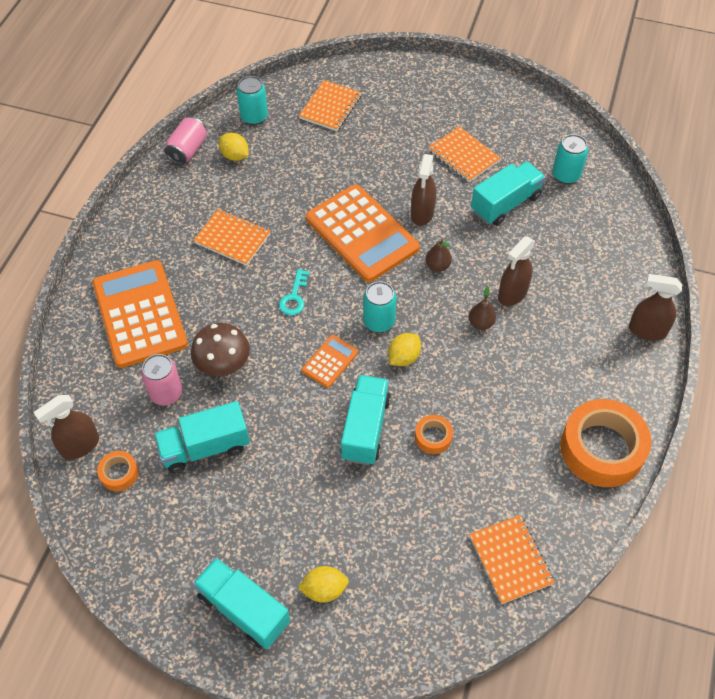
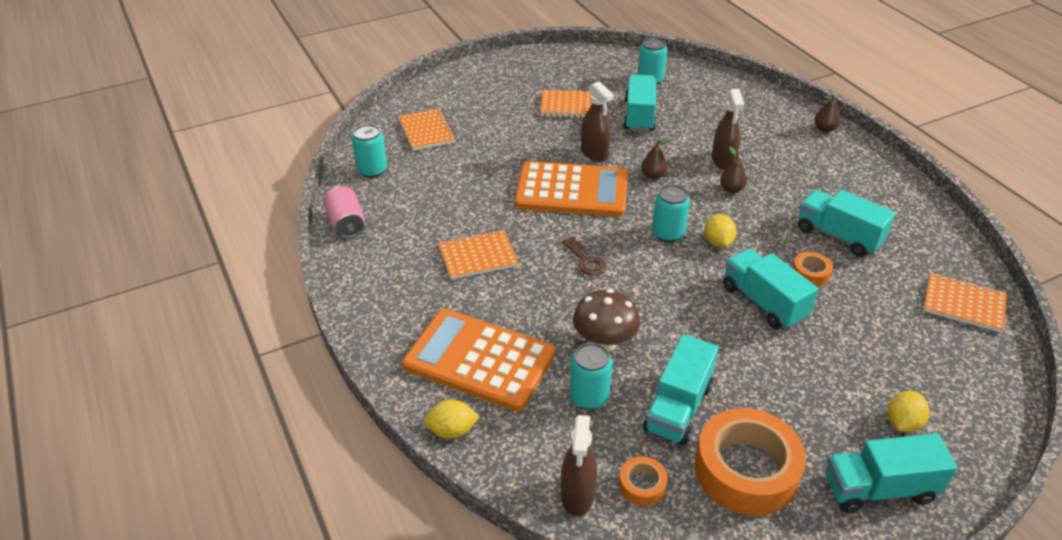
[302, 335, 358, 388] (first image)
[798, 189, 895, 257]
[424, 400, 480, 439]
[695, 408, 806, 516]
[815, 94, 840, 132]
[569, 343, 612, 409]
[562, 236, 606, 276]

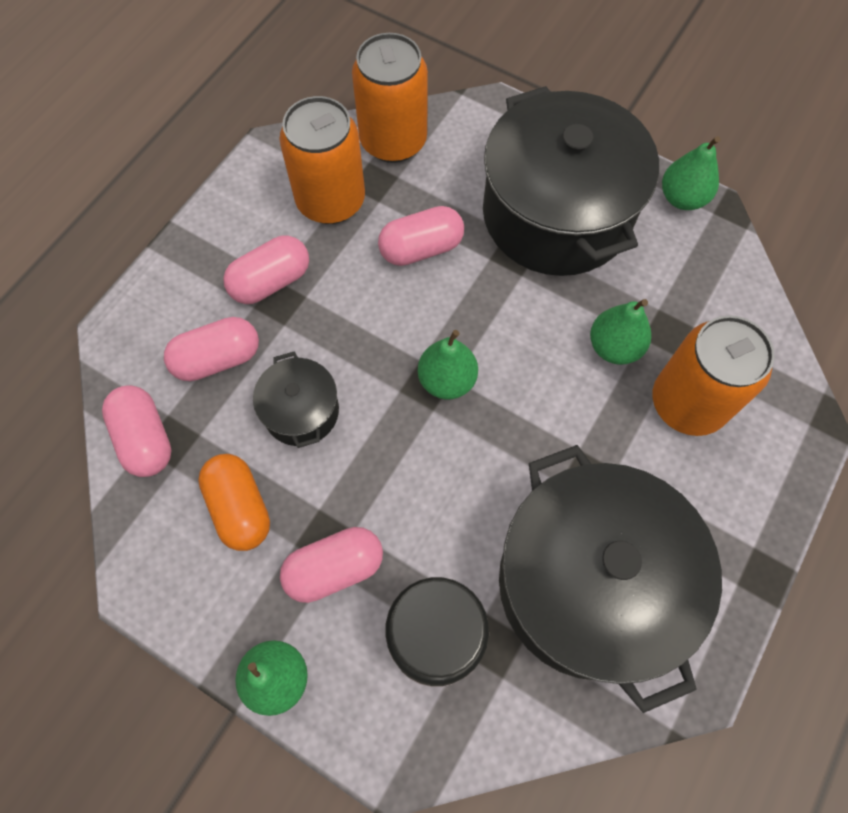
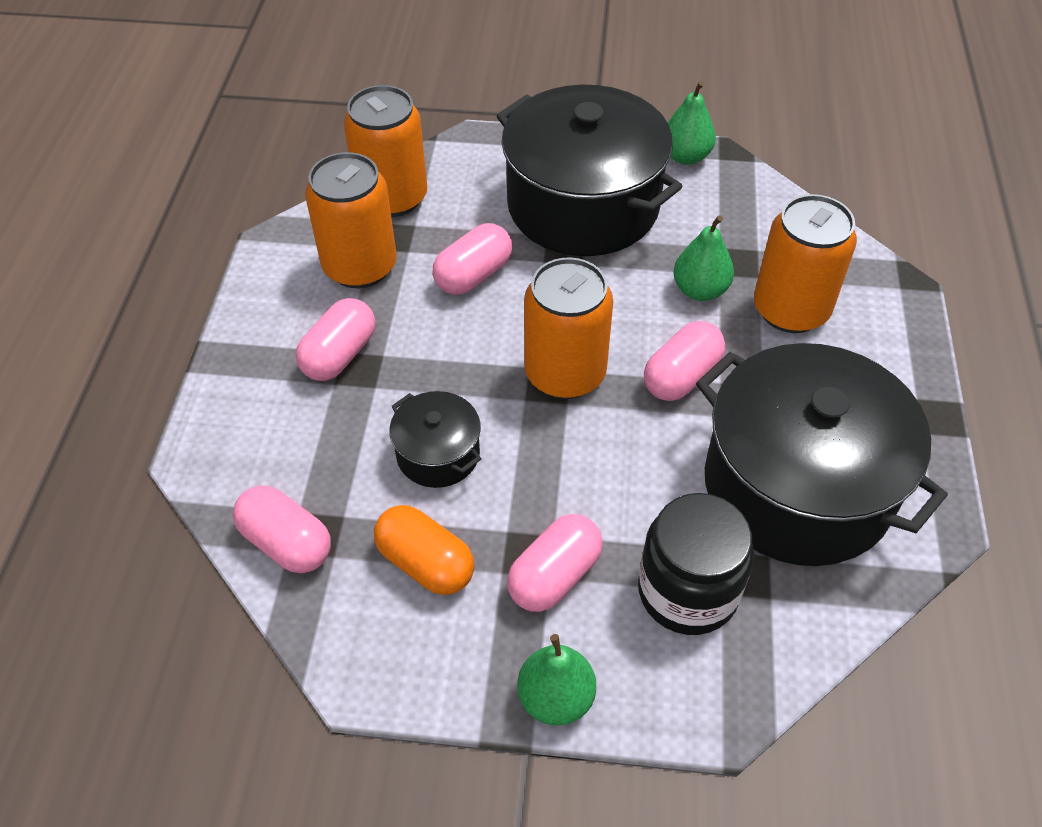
[644, 321, 725, 401]
[524, 257, 613, 399]

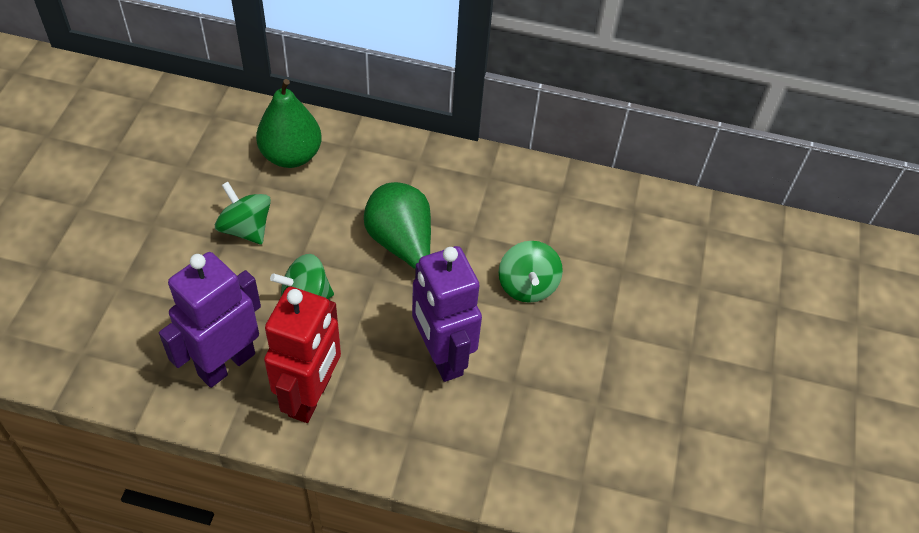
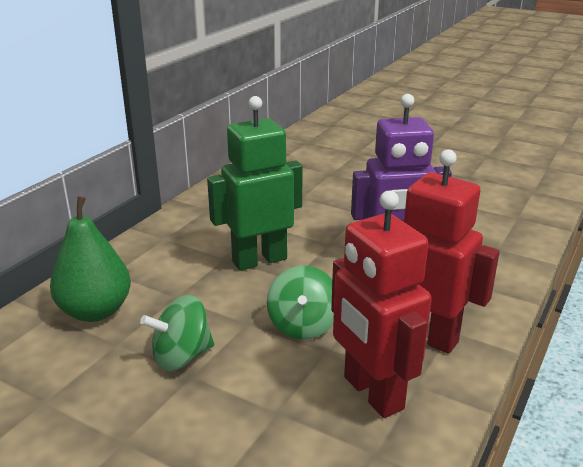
[499, 241, 563, 303] (first image)
[207, 96, 303, 271]
[331, 191, 432, 418]

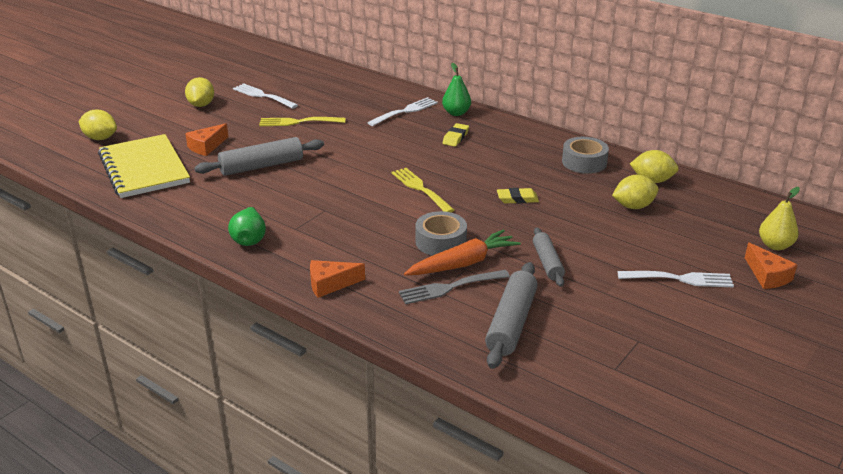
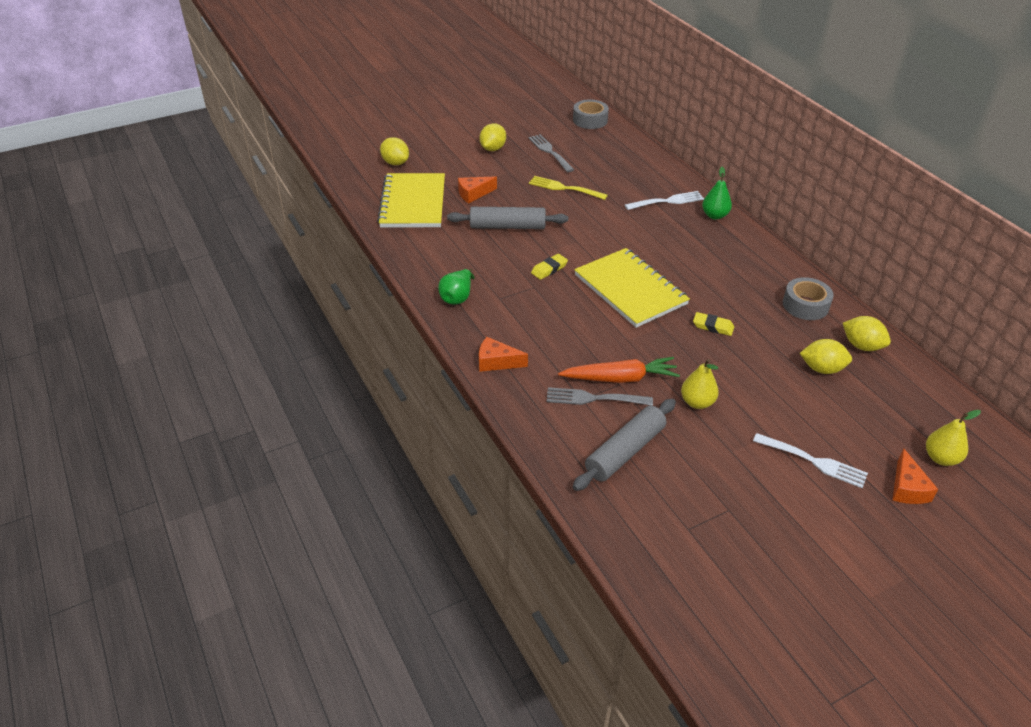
[573, 99, 609, 129]
[531, 254, 568, 280]
[574, 248, 690, 328]
[681, 359, 719, 409]
[528, 134, 574, 172]

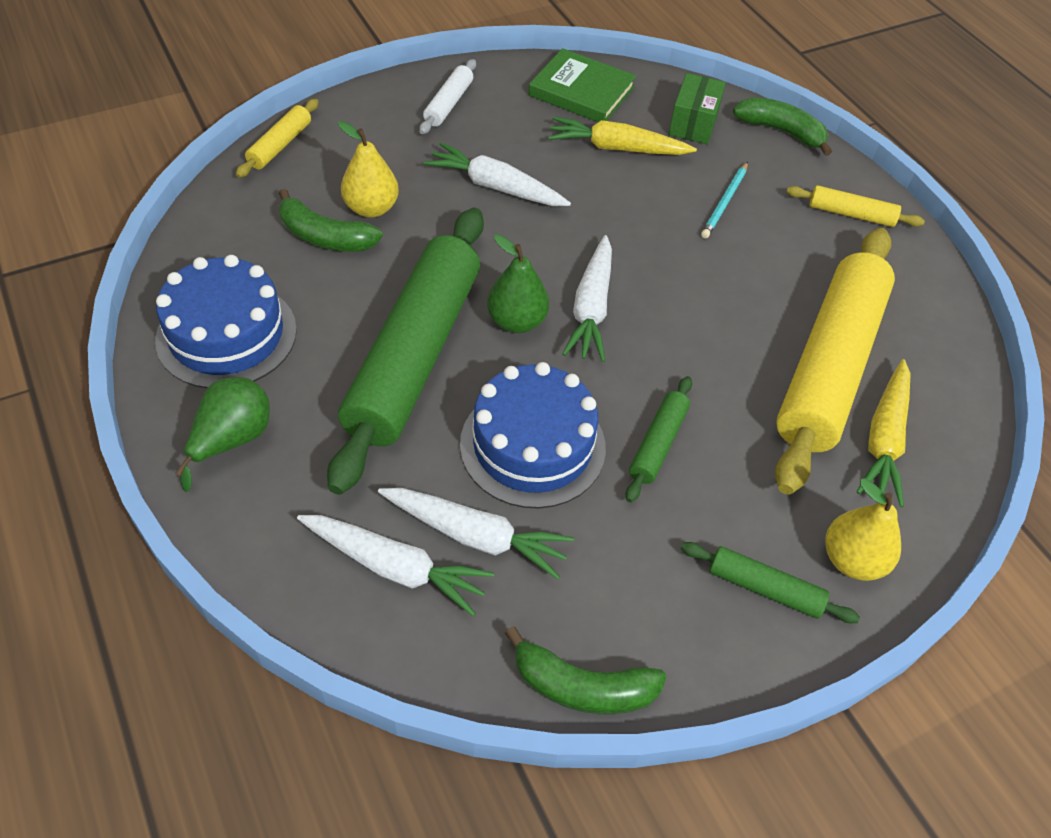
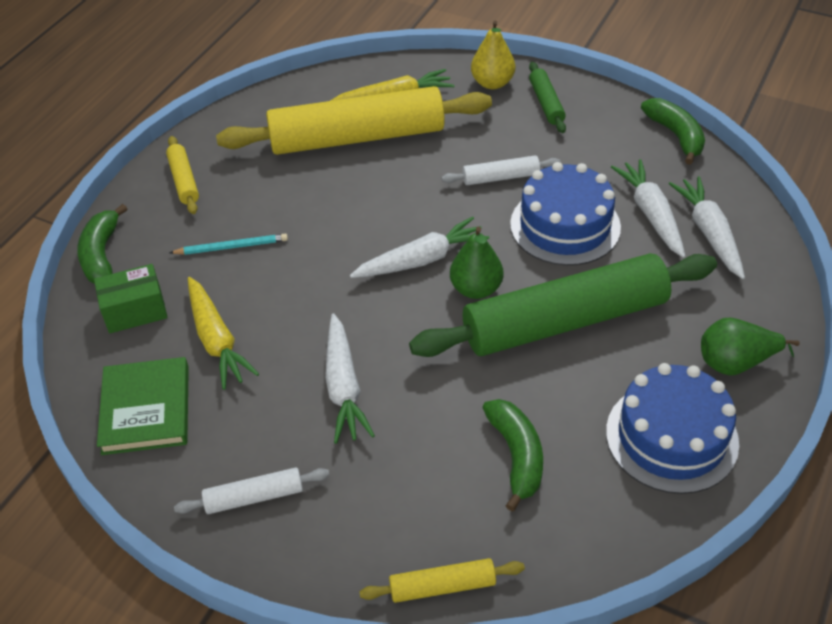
[338, 121, 399, 217] (first image)
[442, 156, 561, 185]

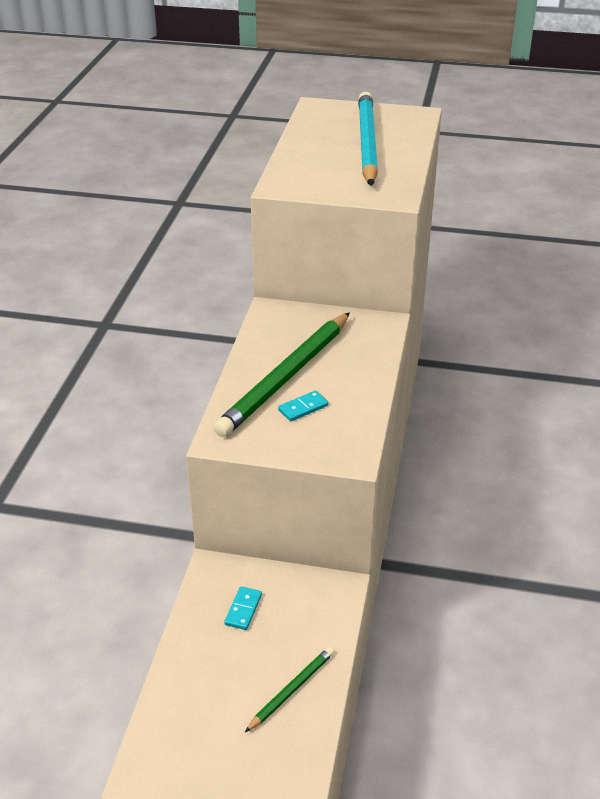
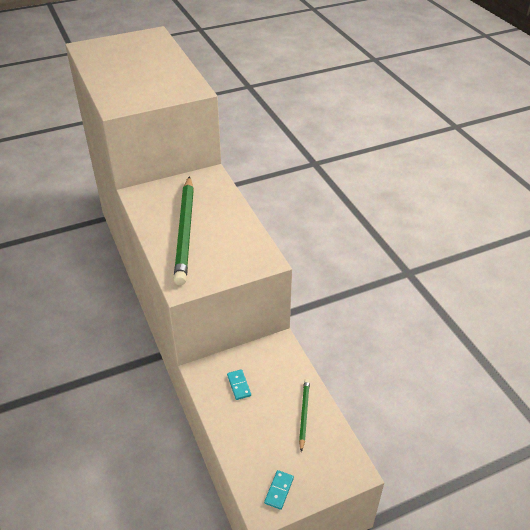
[358, 92, 378, 186] (first image)
[264, 470, 294, 510]

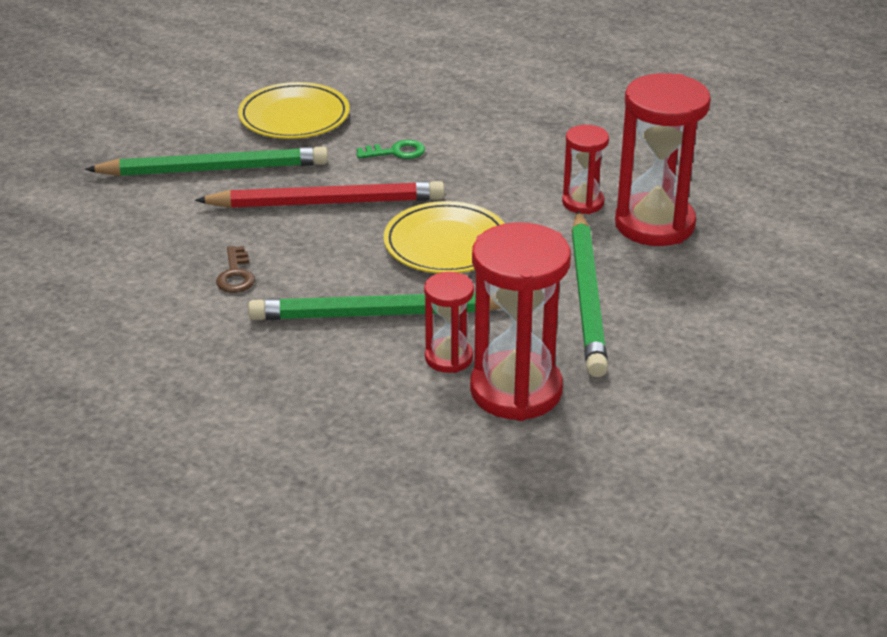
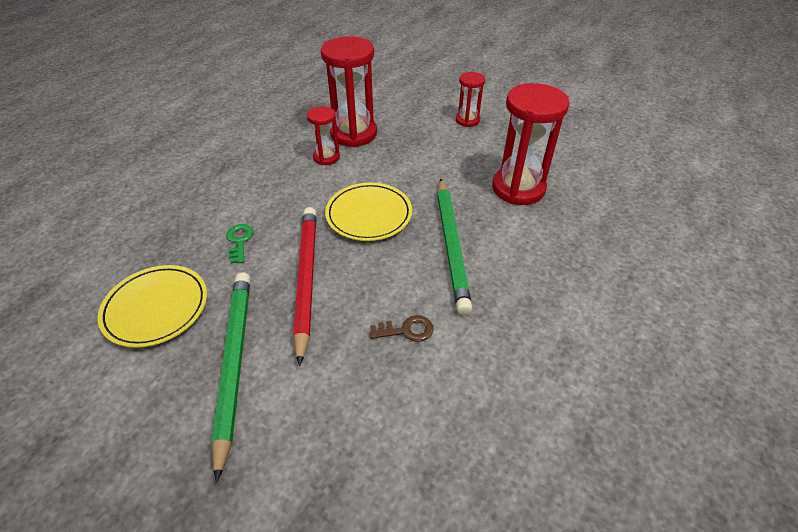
[572, 210, 608, 377] (first image)
[456, 72, 485, 127]

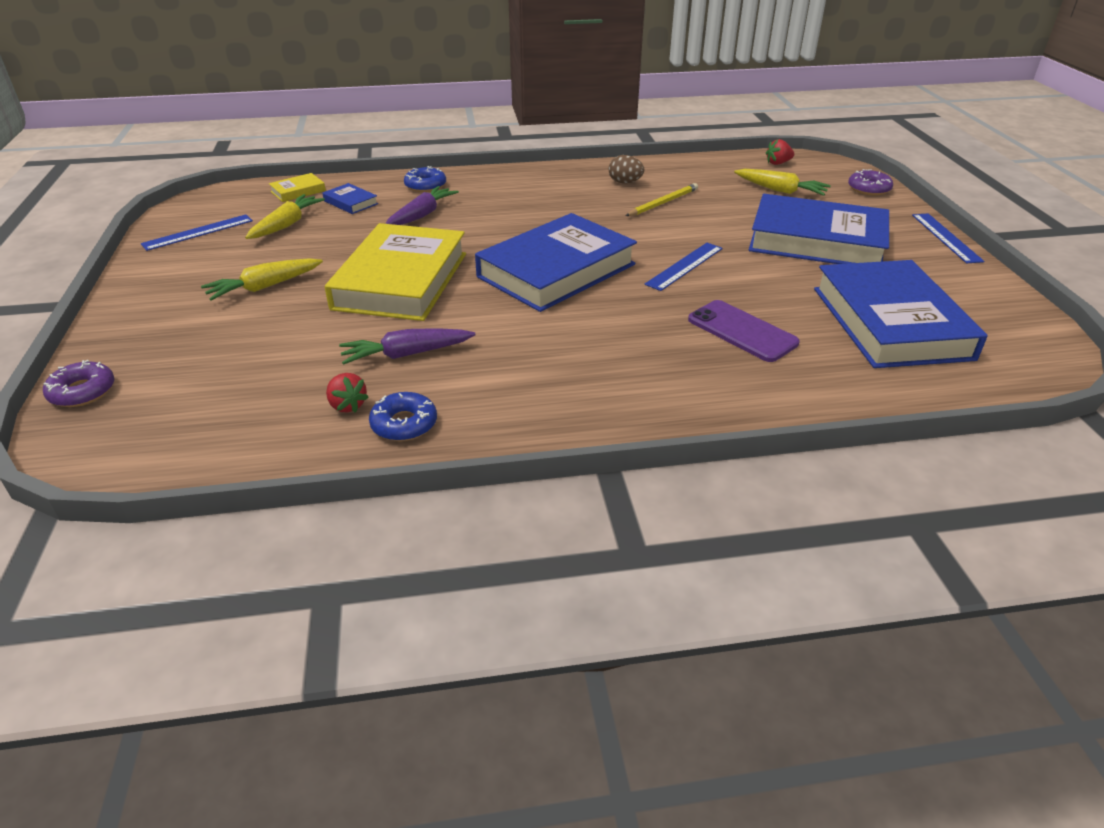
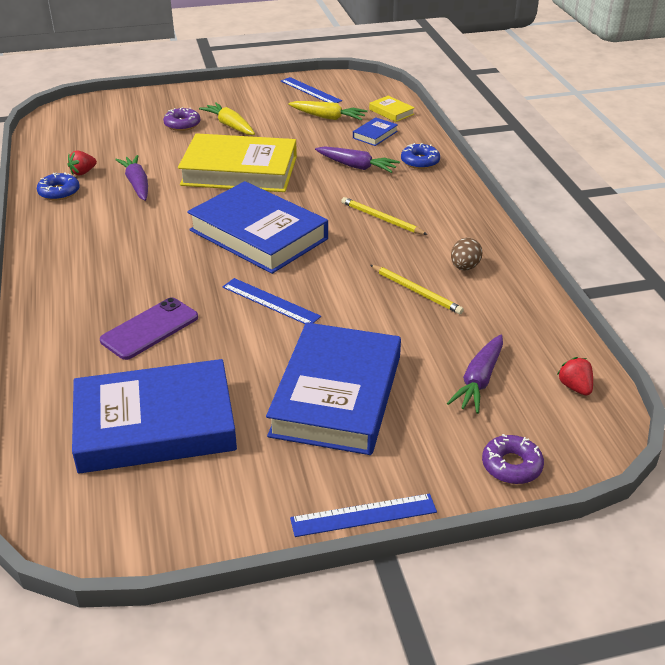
[341, 197, 428, 235]
[163, 107, 200, 131]
[447, 335, 503, 414]

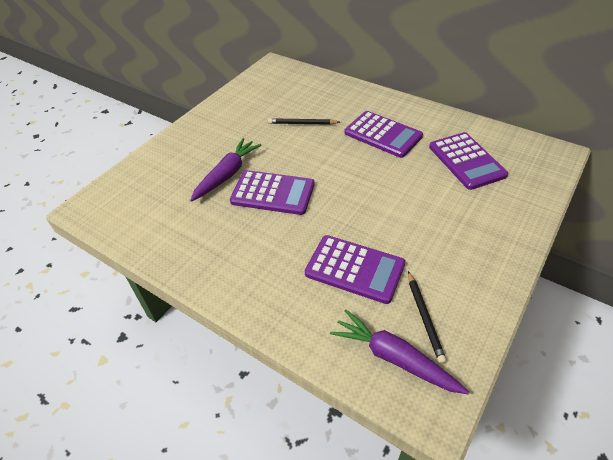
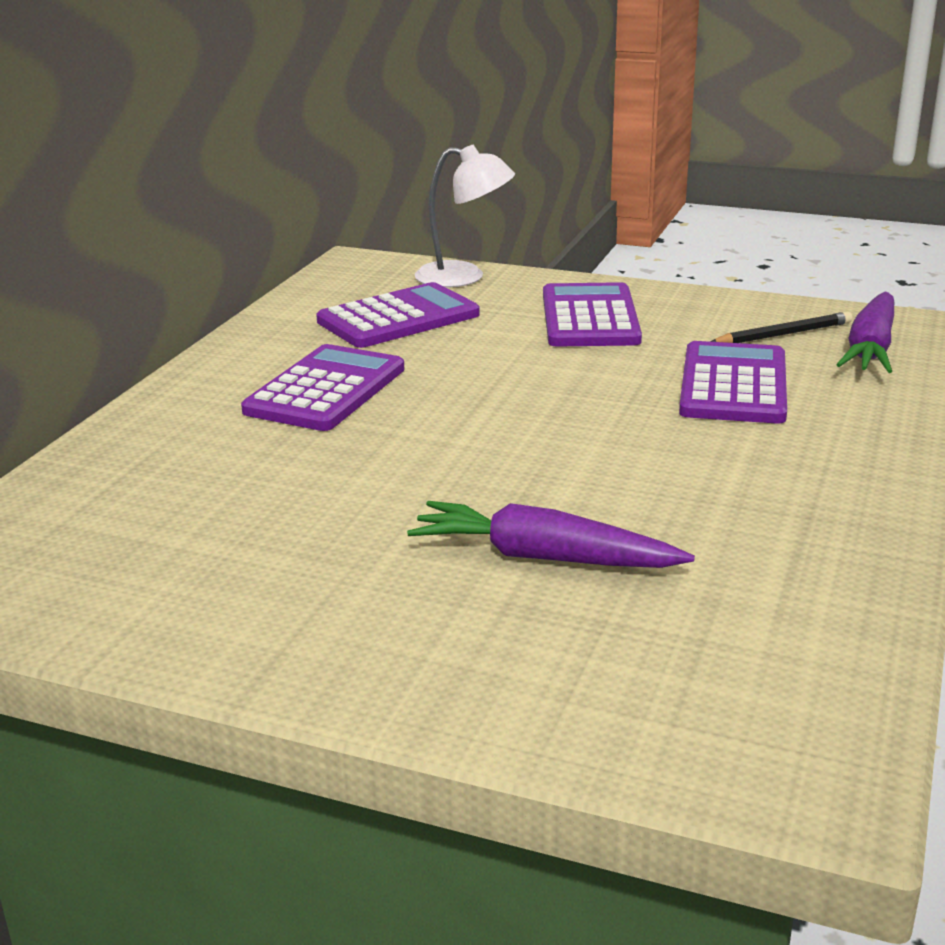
[268, 118, 340, 125] (first image)
[415, 145, 515, 288]
[543, 282, 642, 347]

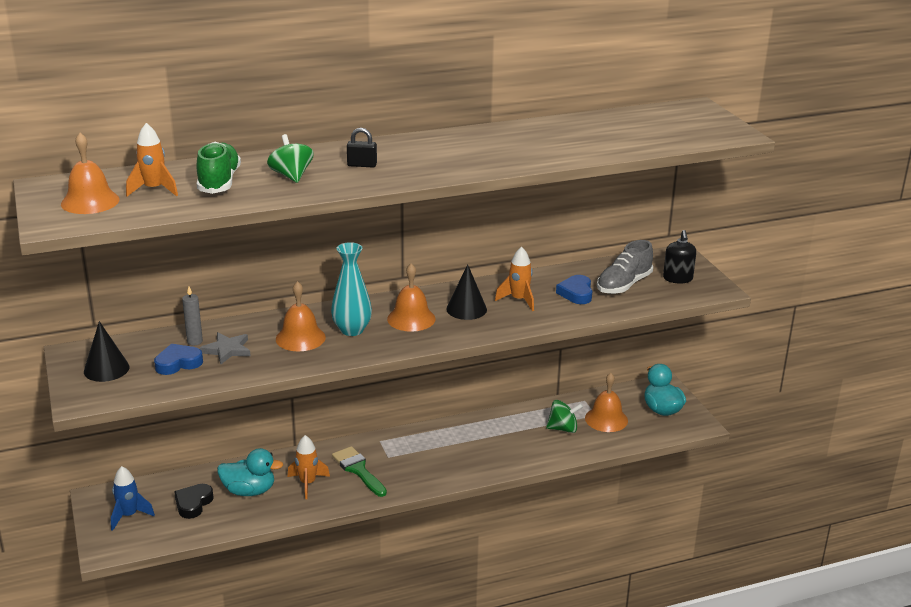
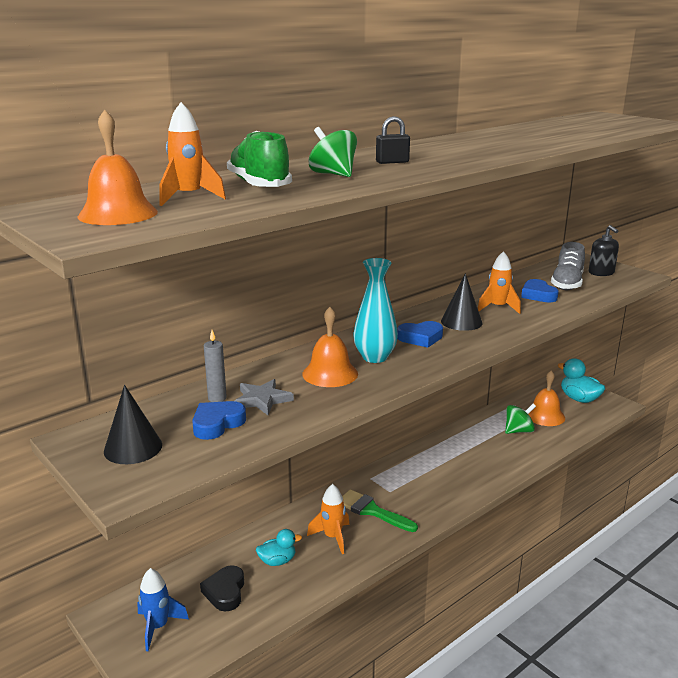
[397, 321, 443, 348]
[256, 529, 302, 566]

